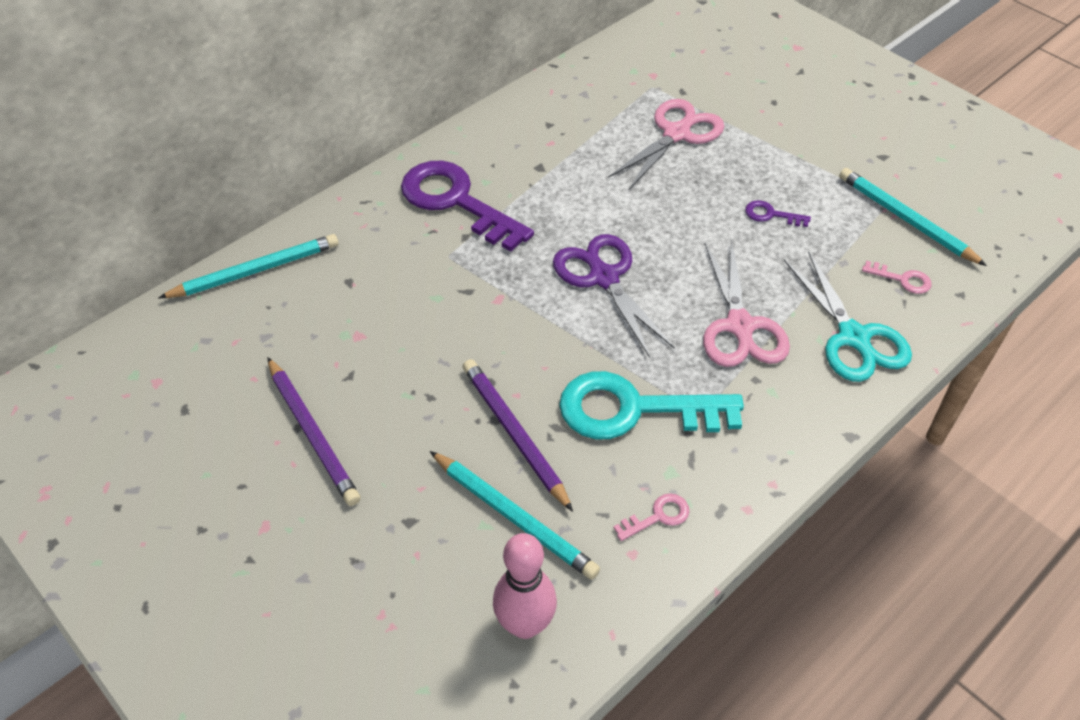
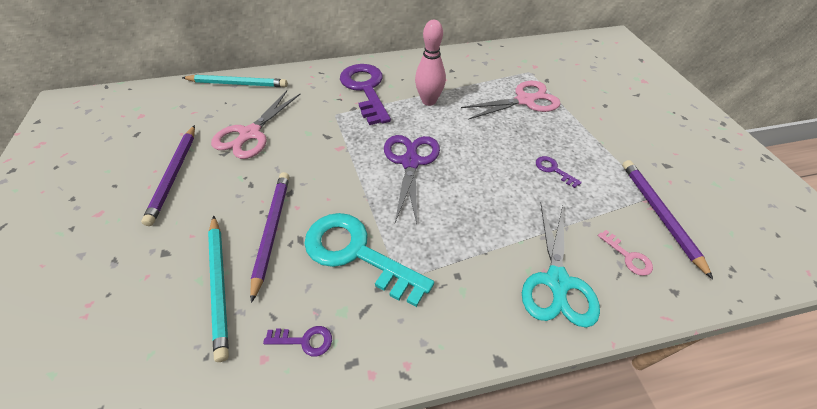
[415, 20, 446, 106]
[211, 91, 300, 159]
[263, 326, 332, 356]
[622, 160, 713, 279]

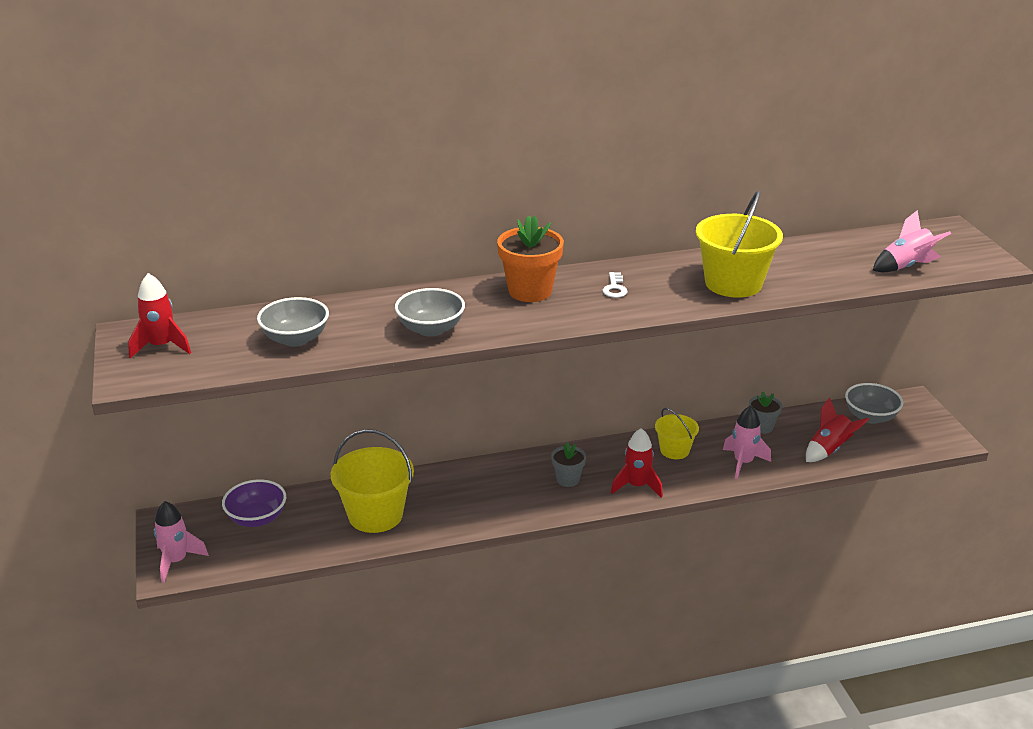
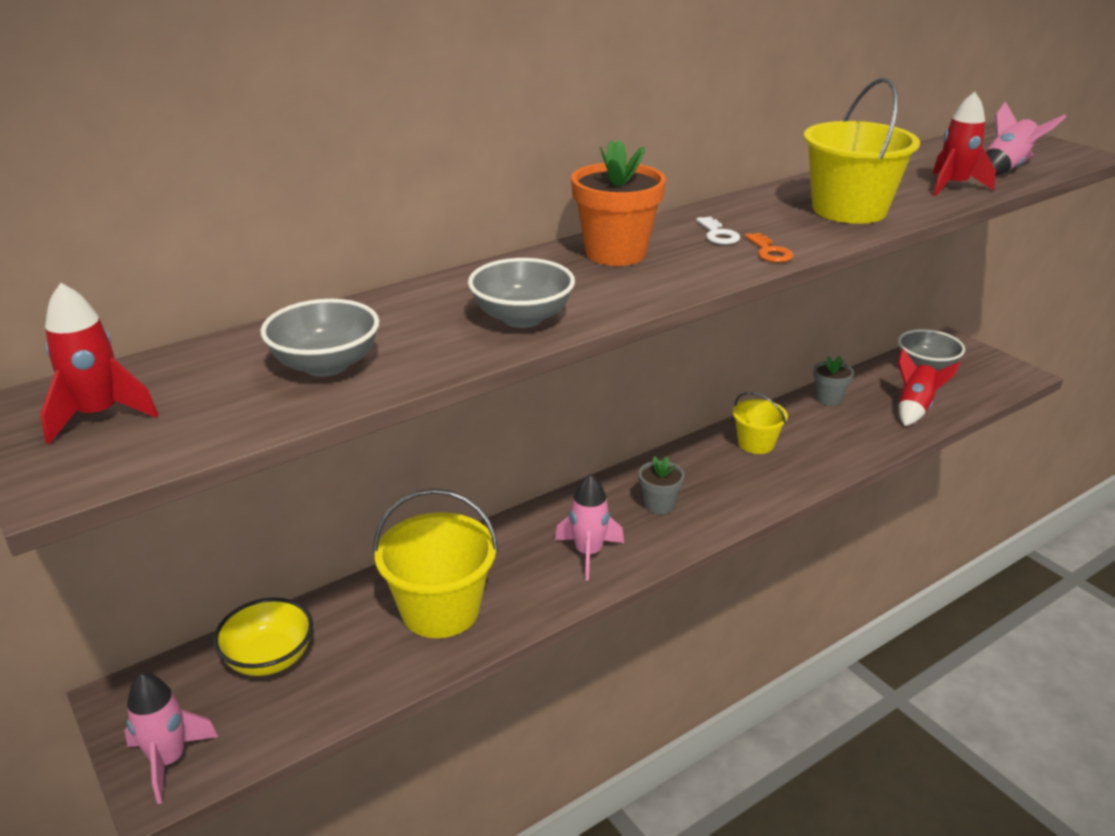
[745, 233, 793, 263]
[933, 92, 996, 196]
[555, 474, 624, 581]
[213, 598, 313, 676]

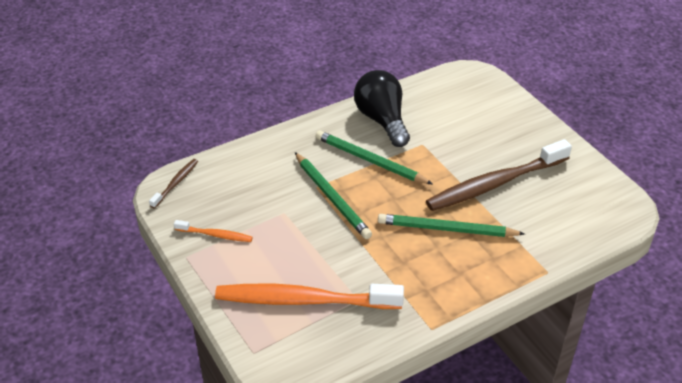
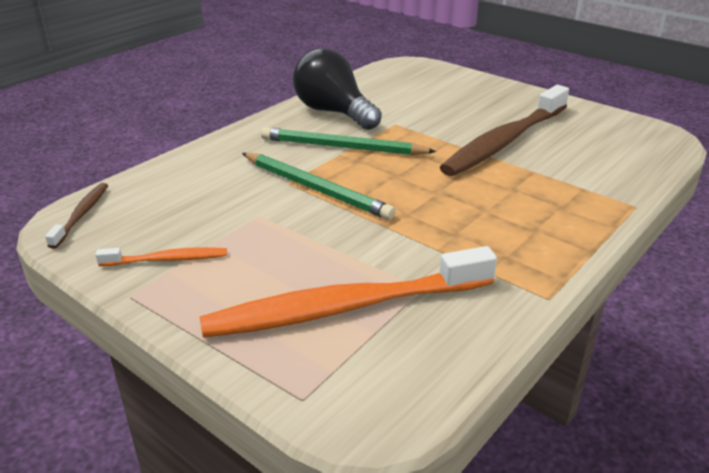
[378, 214, 525, 237] (first image)

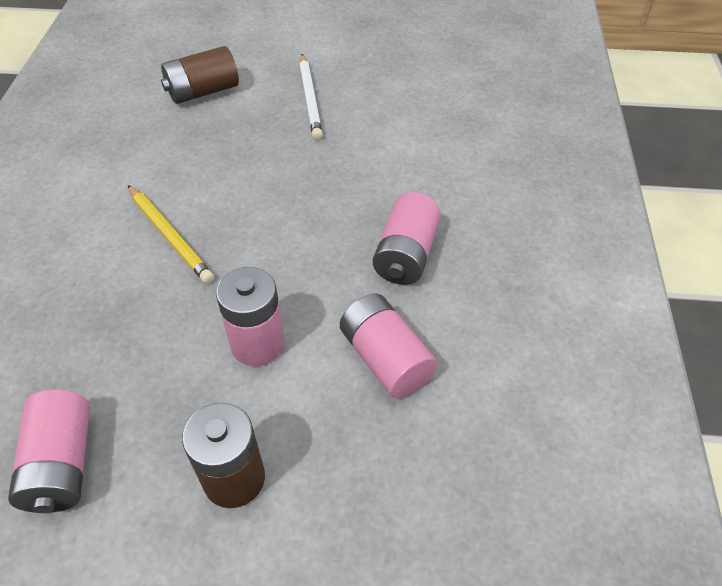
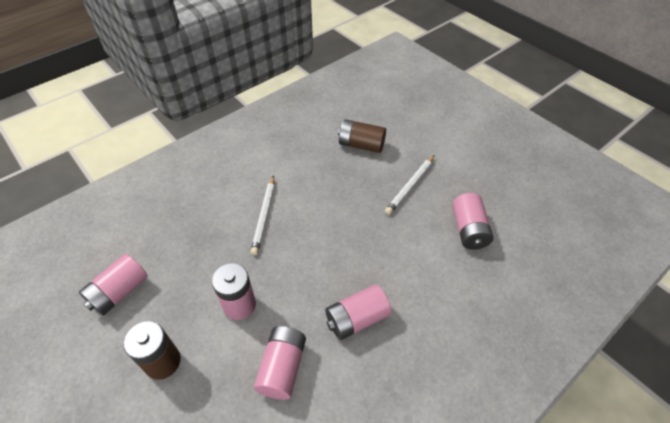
[452, 193, 493, 250]
[251, 175, 275, 255]

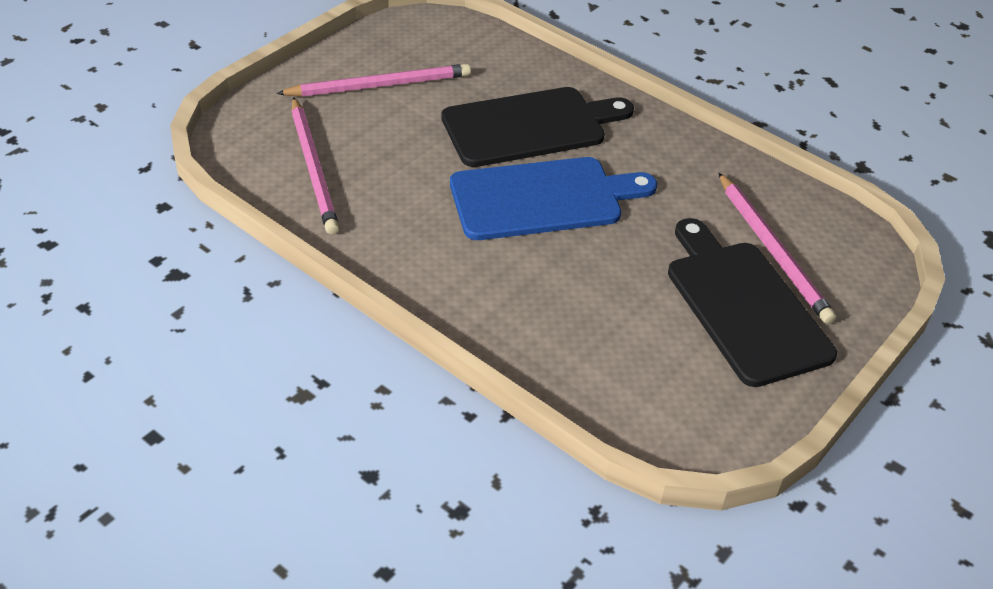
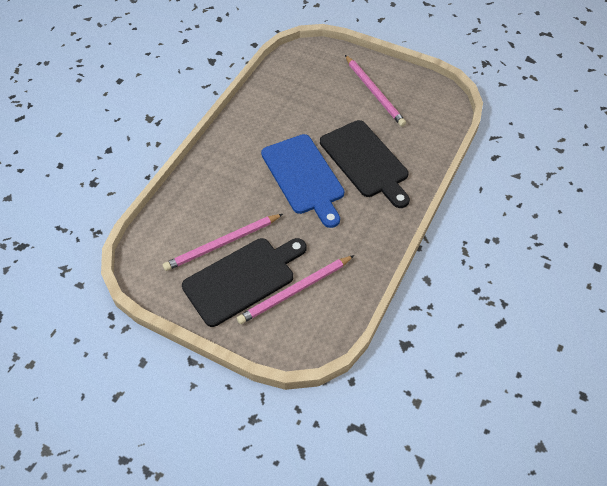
[163, 214, 283, 271]

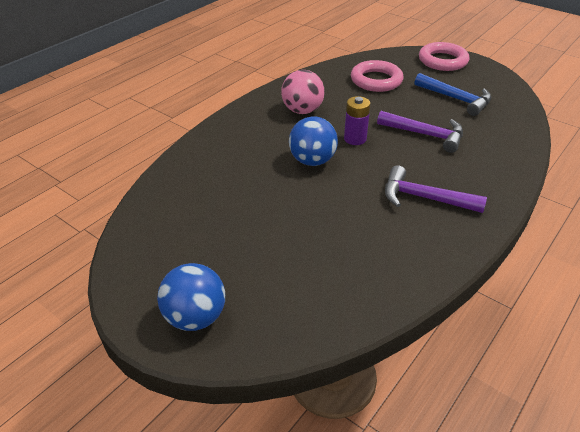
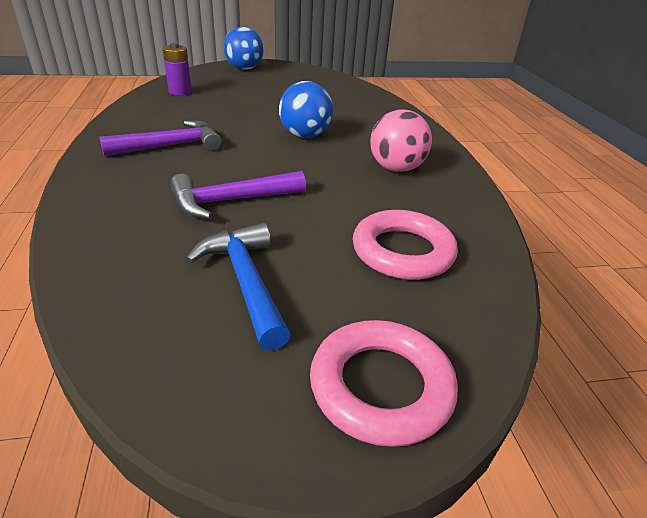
[163, 43, 192, 95]
[186, 223, 291, 351]

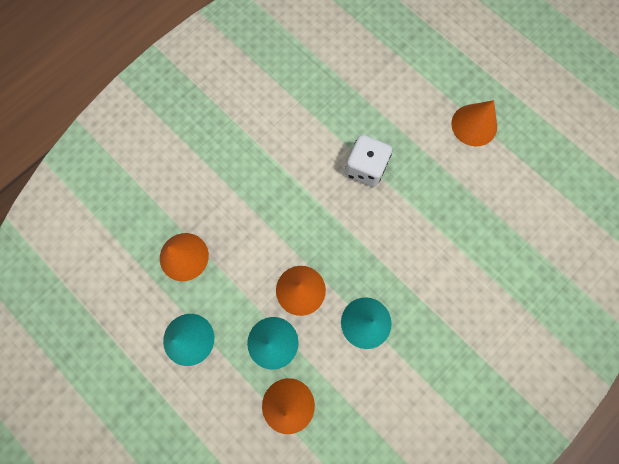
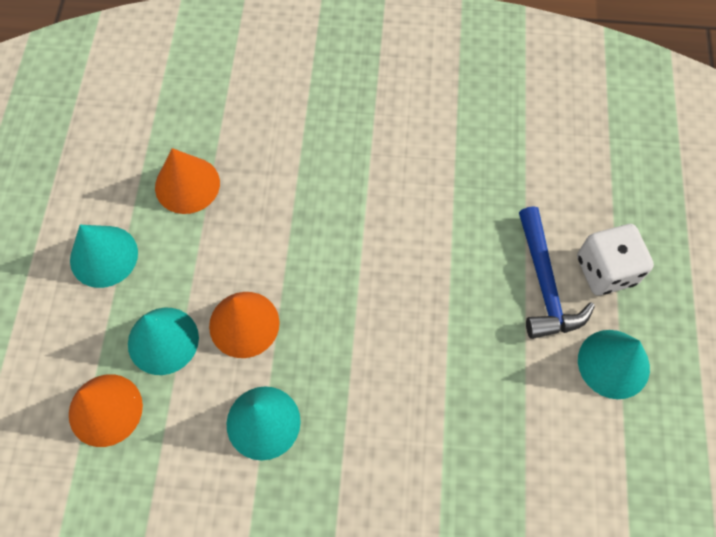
[519, 206, 595, 339]
[577, 224, 654, 295]
[578, 330, 650, 399]

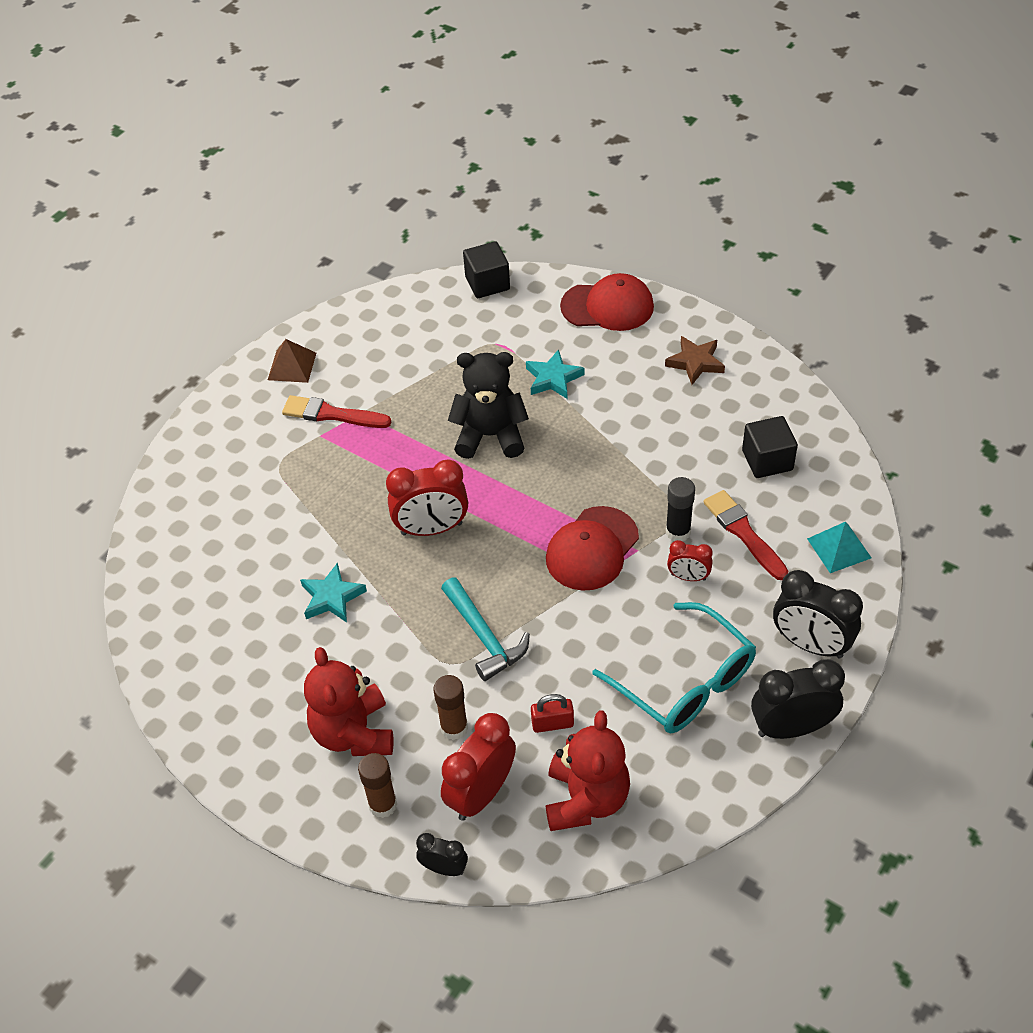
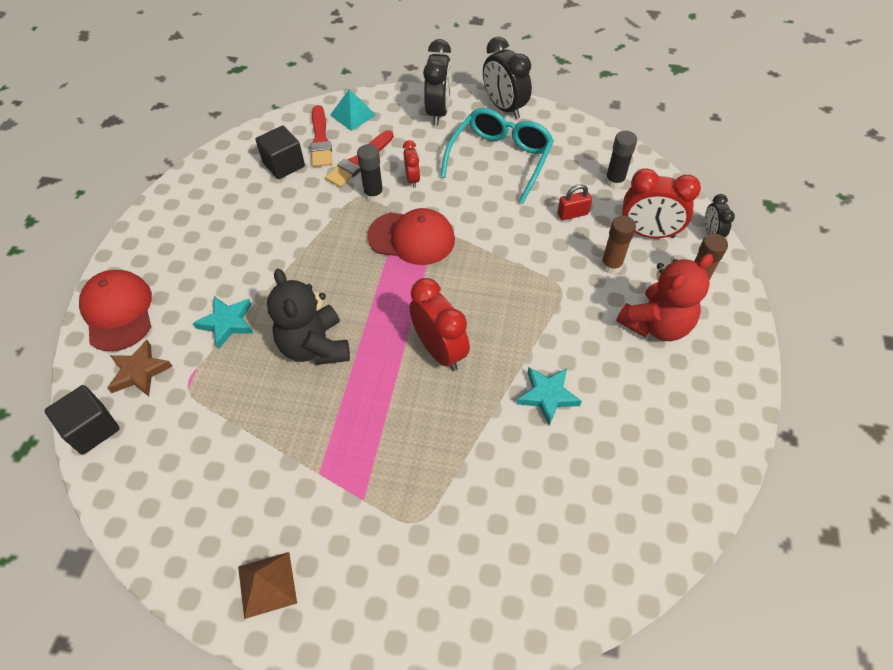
[441, 578, 530, 681] (first image)
[310, 105, 332, 167]
[107, 340, 173, 397]
[605, 131, 637, 189]
[558, 184, 592, 220]

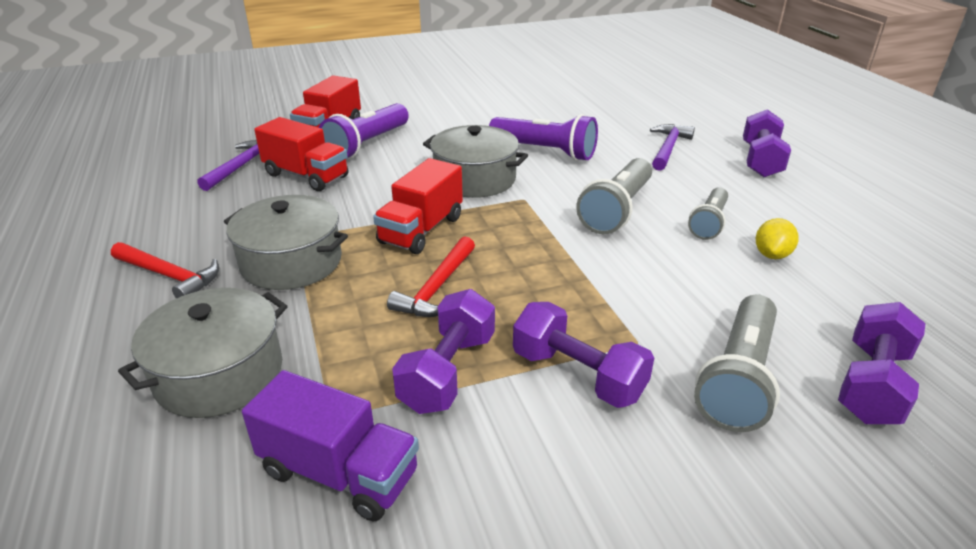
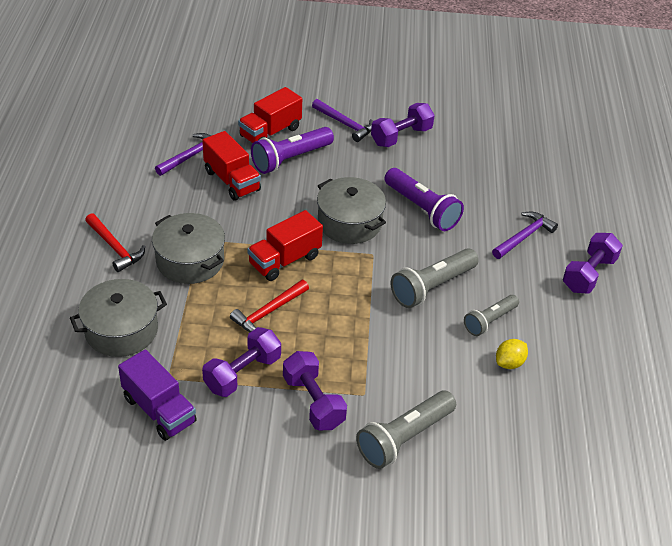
[312, 99, 373, 142]
[371, 103, 435, 147]

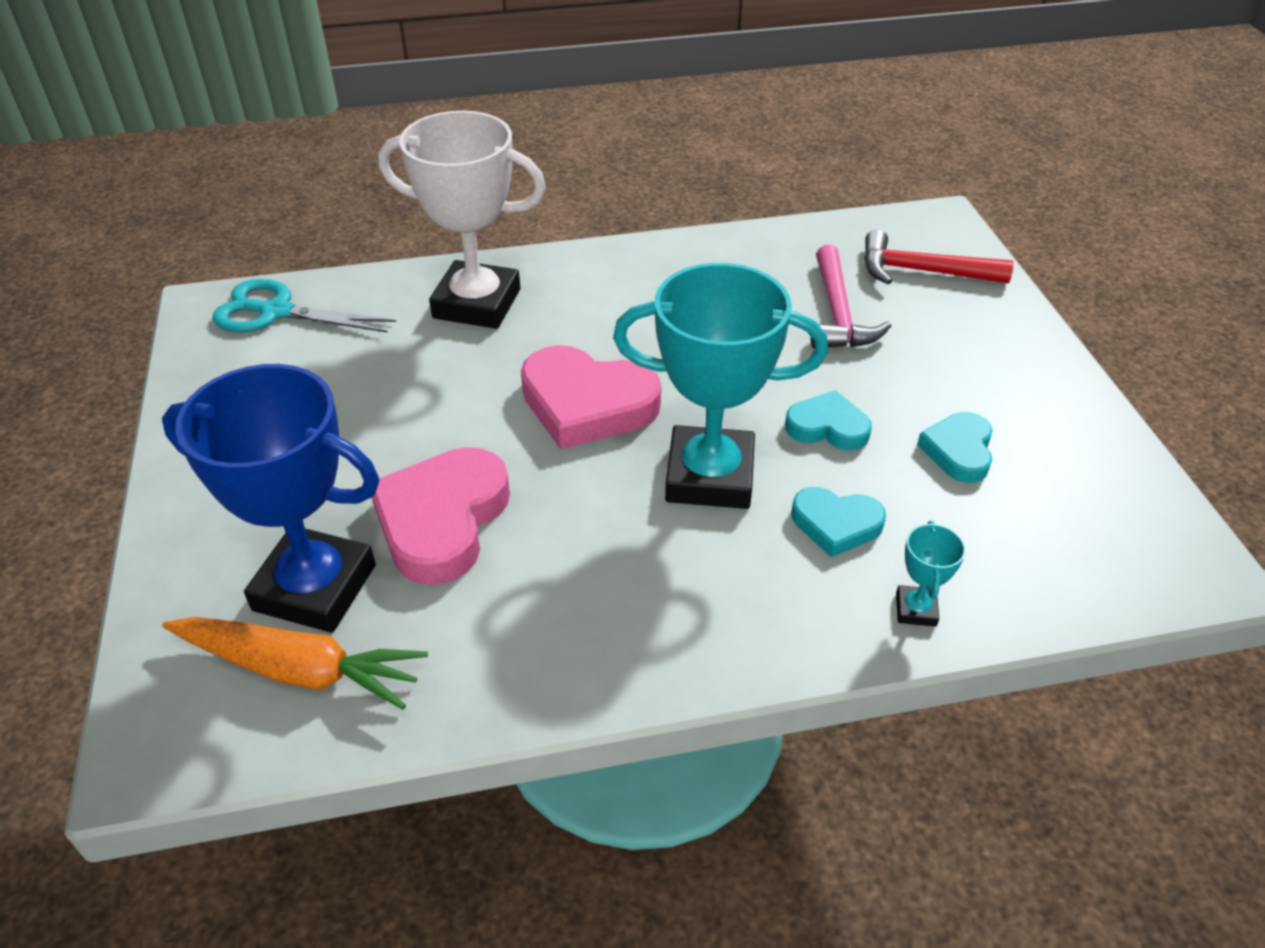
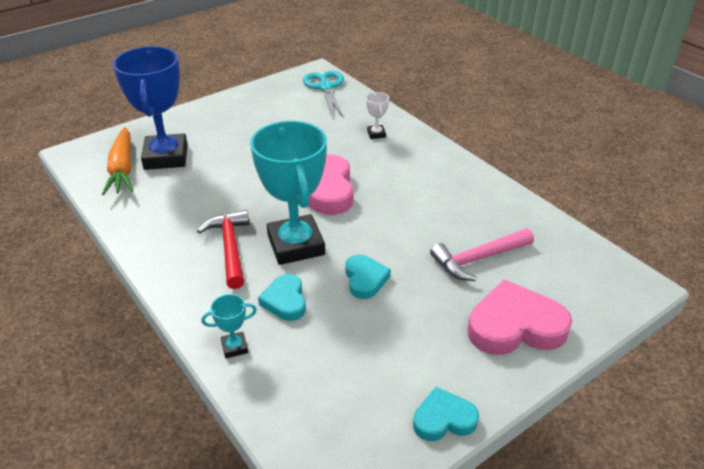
[468, 279, 572, 355]
[197, 210, 250, 289]
[413, 387, 479, 441]
[366, 92, 389, 139]

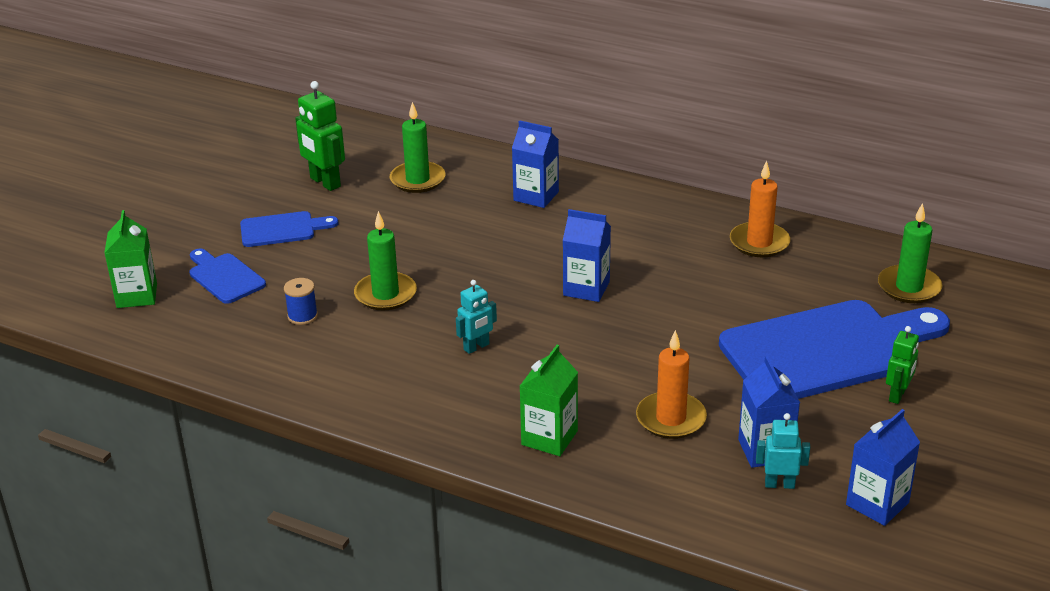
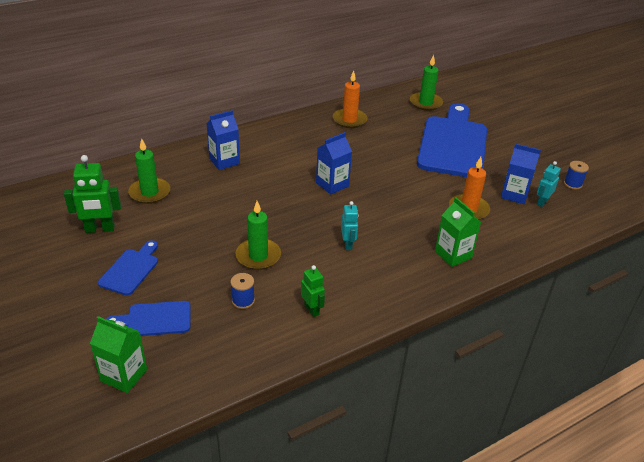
[301, 265, 325, 317]
[564, 161, 589, 189]

